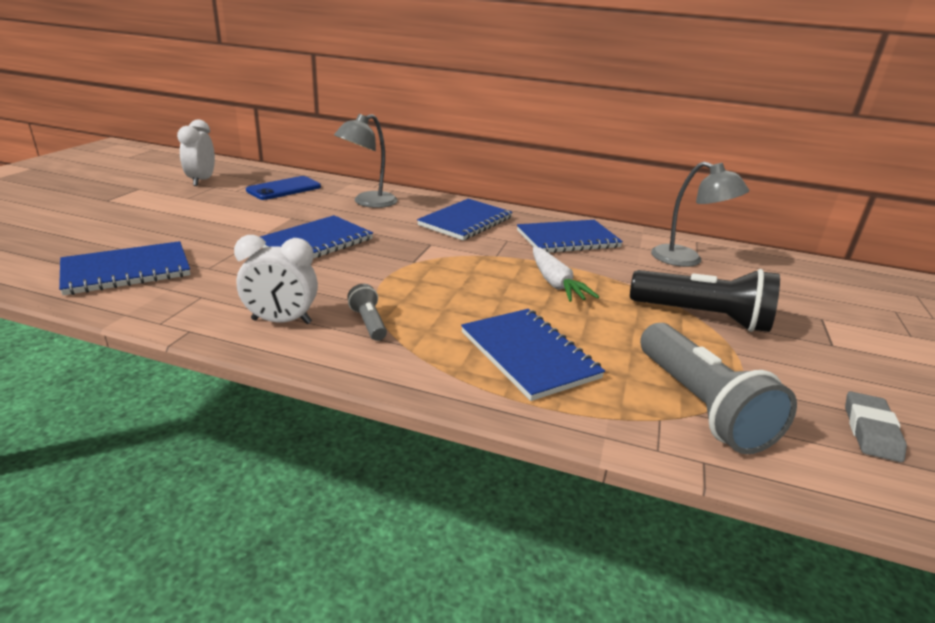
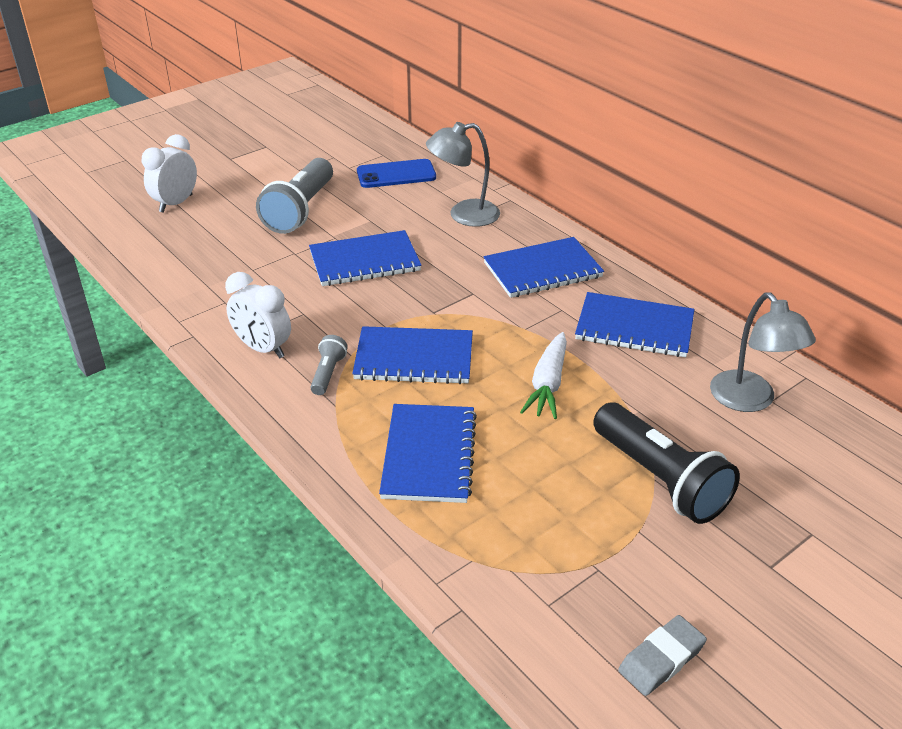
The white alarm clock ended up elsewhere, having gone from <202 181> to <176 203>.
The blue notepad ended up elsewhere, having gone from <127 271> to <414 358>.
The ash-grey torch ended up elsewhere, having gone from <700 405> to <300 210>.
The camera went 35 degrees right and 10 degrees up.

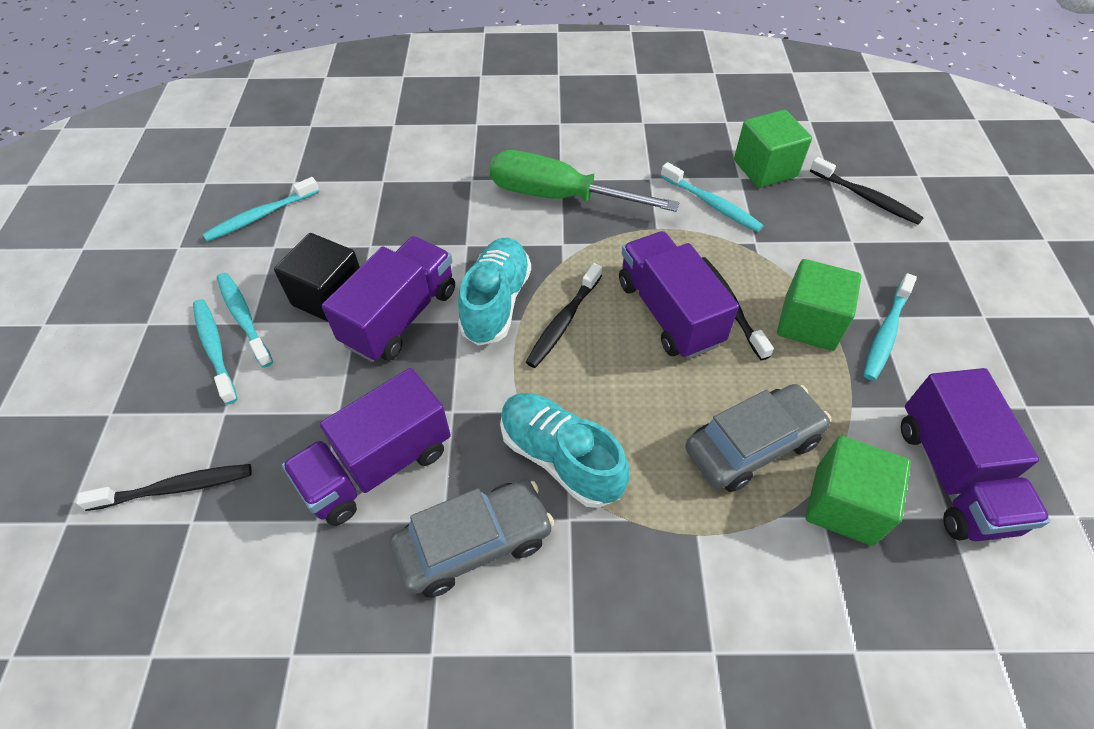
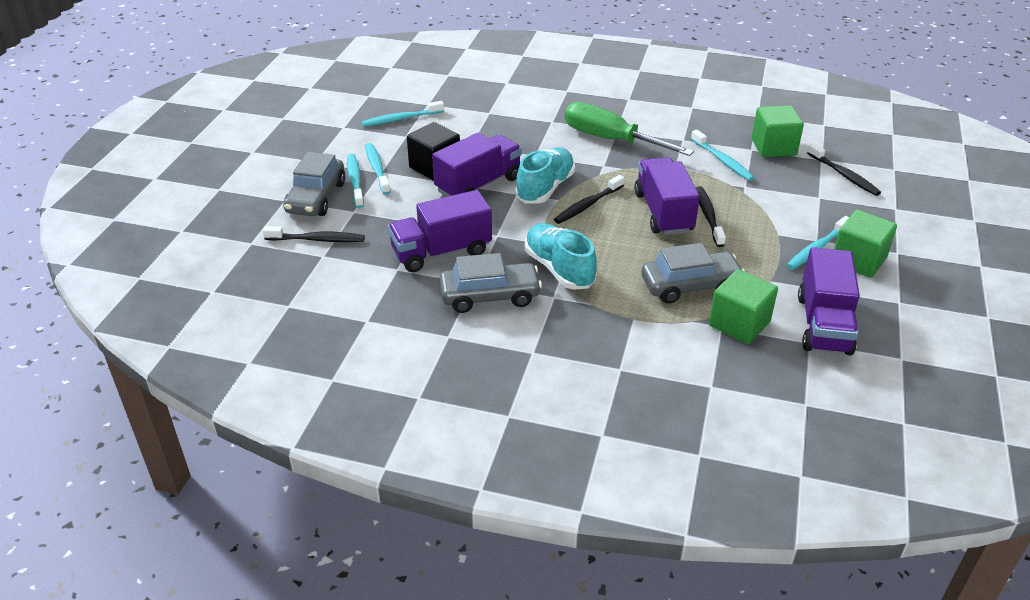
The leaf-green solid cube ended up elsewhere, having gone from <809 323> to <858 260>.
The second view gained the ash-grey car at <316 198>.
The camera went 15 degrees right and 15 degrees down.

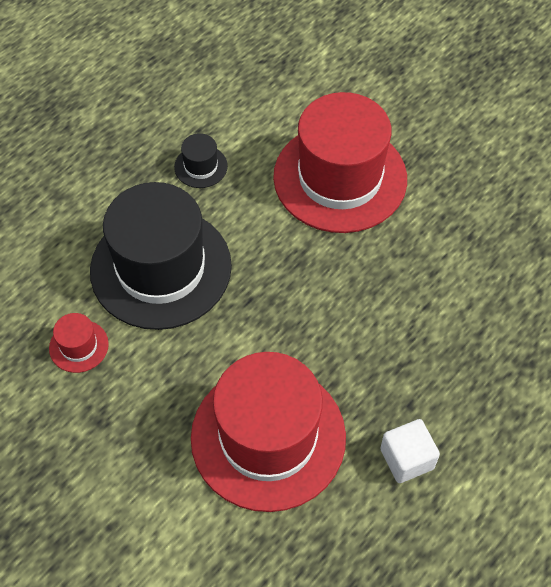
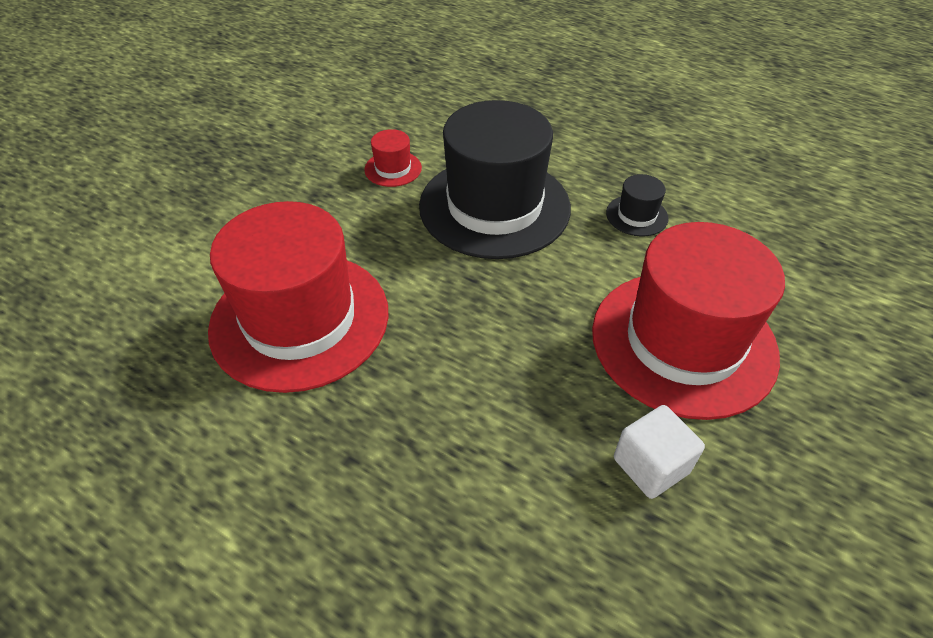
The white solid cube ended up elsewhere, having gone from <407 459> to <651 465>.
The camera went 80 degrees right and 10 degrees down.

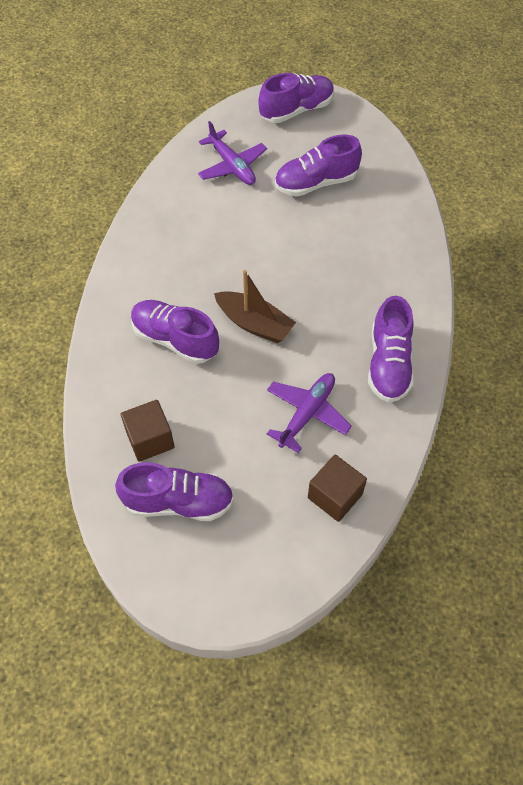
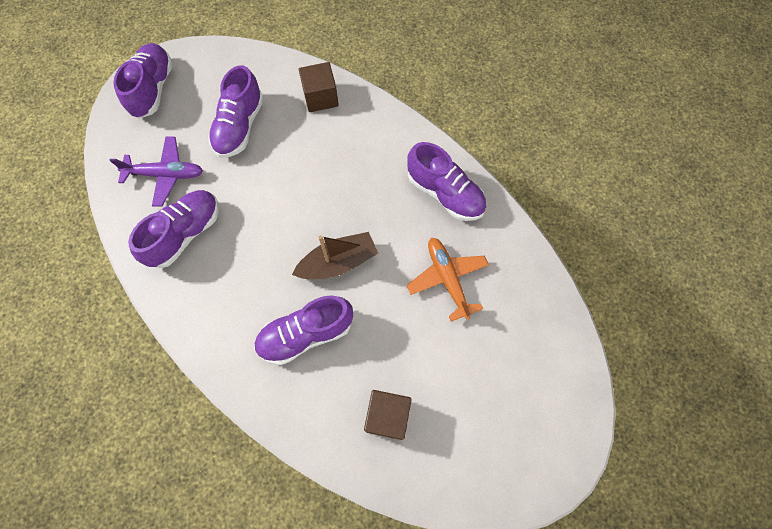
What was the purple plane at <307 413> turned into the orange-coloured plane at <447 279>.
The dark brown solid cube ended up elsewhere, having gone from <335 496> to <320 97>.
The purple sneaker ended up elsewhere, having gone from <178 502> to <185 234>.
The camera went 55 degrees left and 10 degrees up.

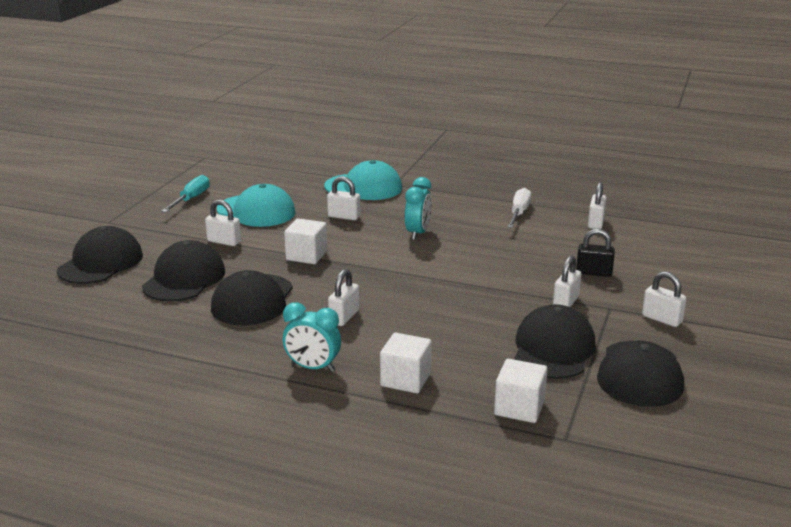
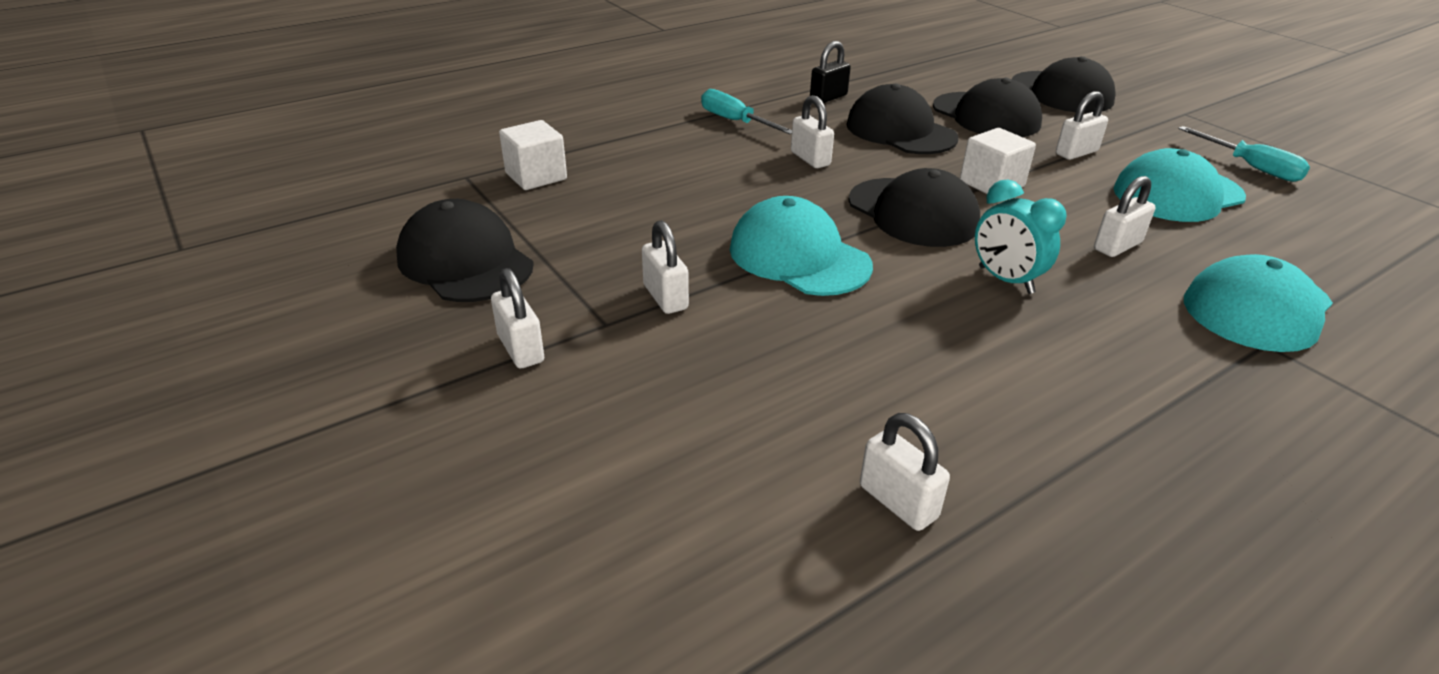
The second view lost the white hand screwdriver at <519 213>.
The black padlock ended up elsewhere, having gone from <594 272> to <828 97>.
The white padlock at <662 319> ended up facing another way, 75 degrees clockwise from before.
Where the aqua alarm clock stood at <313 368>, the aqua hand screwdriver came to stand at <735 121>.
The black peaked cap ended up elsewhere, having gone from <553 349> to <913 213>.
The second view lost the white solid cube at <405 379>.
The second view gained the aqua peaked cap at <798 257>.
The camera went 125 degrees right and 10 degrees up.

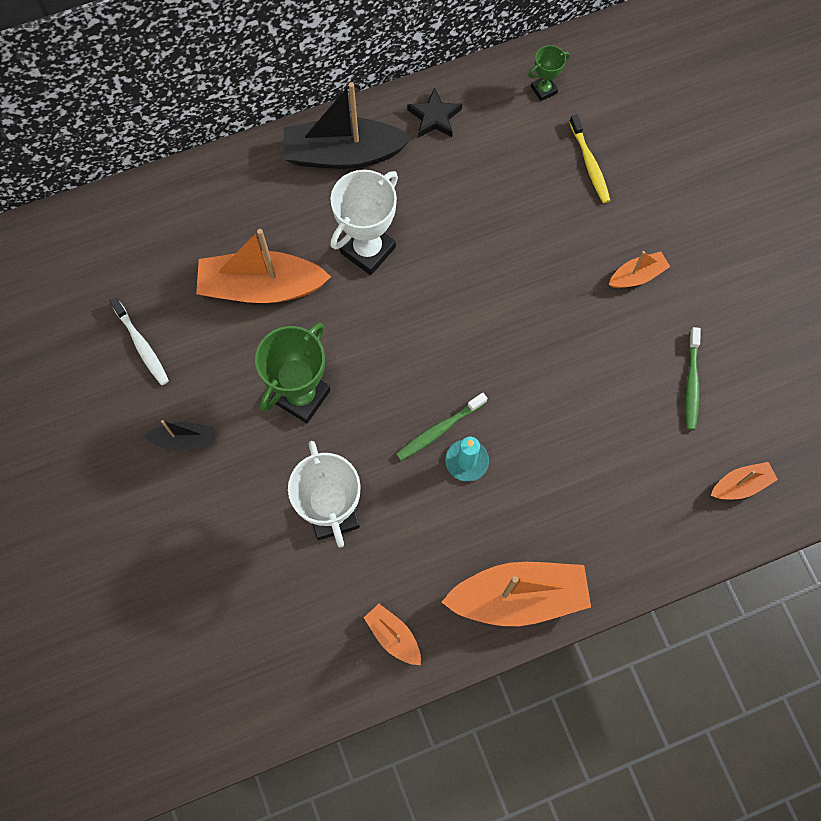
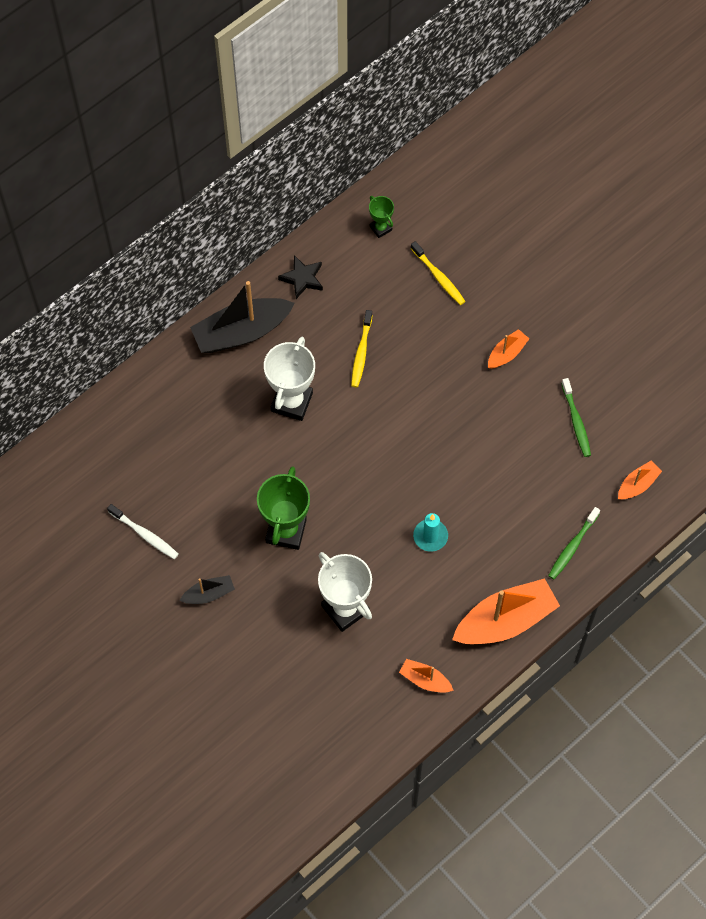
The leaf-green prize cup at <544 90> ended up facing another way, 75 degrees counterclockwise from before.
The second view lost the orange-coloured sailboat at <261 287>.
The leaf-green toothbrush ended up elsewhere, having gone from <439 430> to <572 547>.
The second view gained the bright yellow toothbrush at <361 353>.
The camera went 20 degrees left and 5 degrees down.

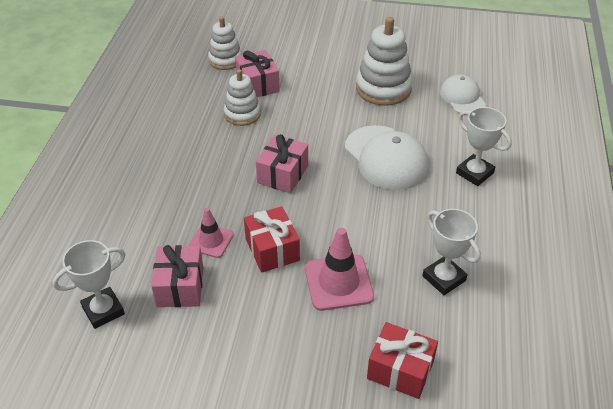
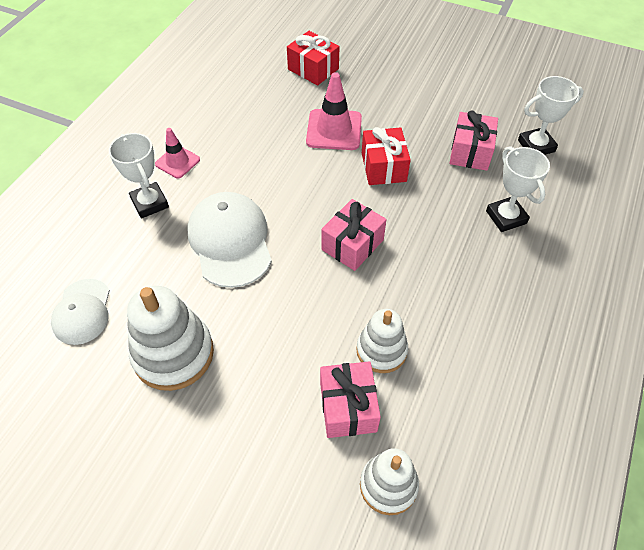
The pink road cone ended up elsewhere, having gone from <211 241> to <177 162>.
The white prize cup ended up elsewhere, having gone from <444 278> to <506 217>.
The camera went 165 degrees left and 10 degrees up.

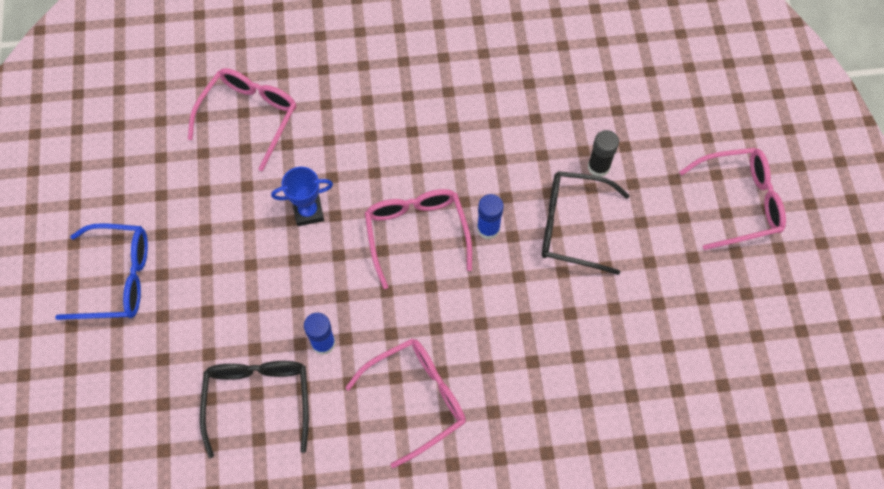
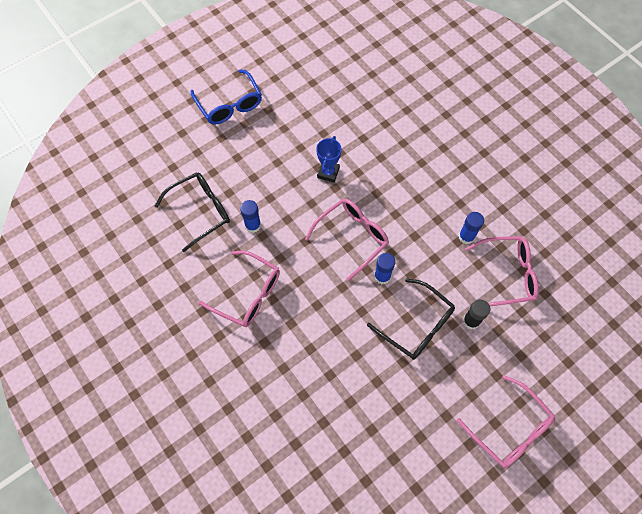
The pink spectacles ended up elsewhere, having gone from <249 116> to <507 274>.
The blue prize cup at <308 212> ended up facing another way, 60 degrees clockwise from before.
The black spectacles at <571 226> ended up facing another way, 150 degrees clockwise from before.
The second view gained the blue stick of glue at <466 236>.
The camera went 60 degrees right and 0 degrees up.

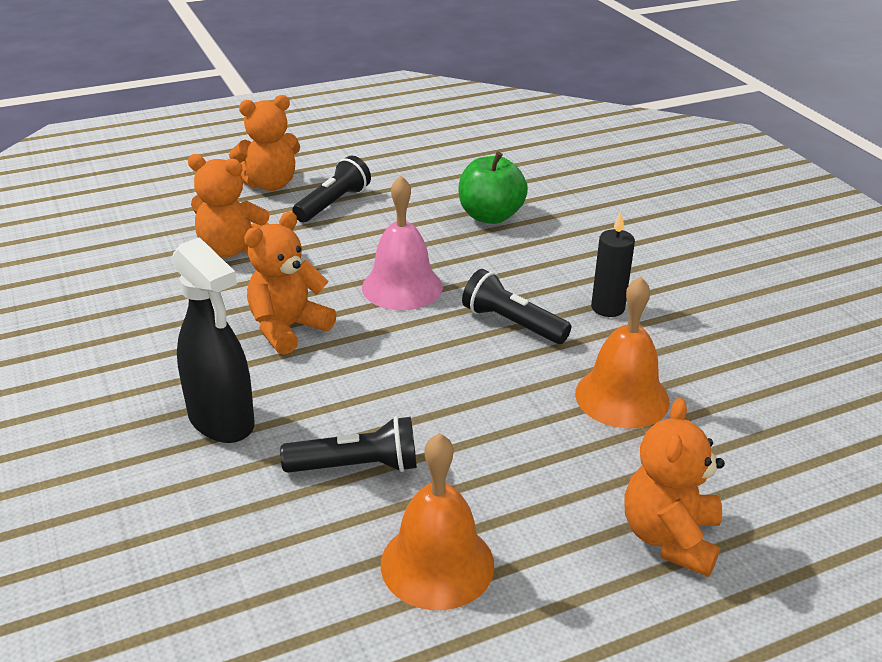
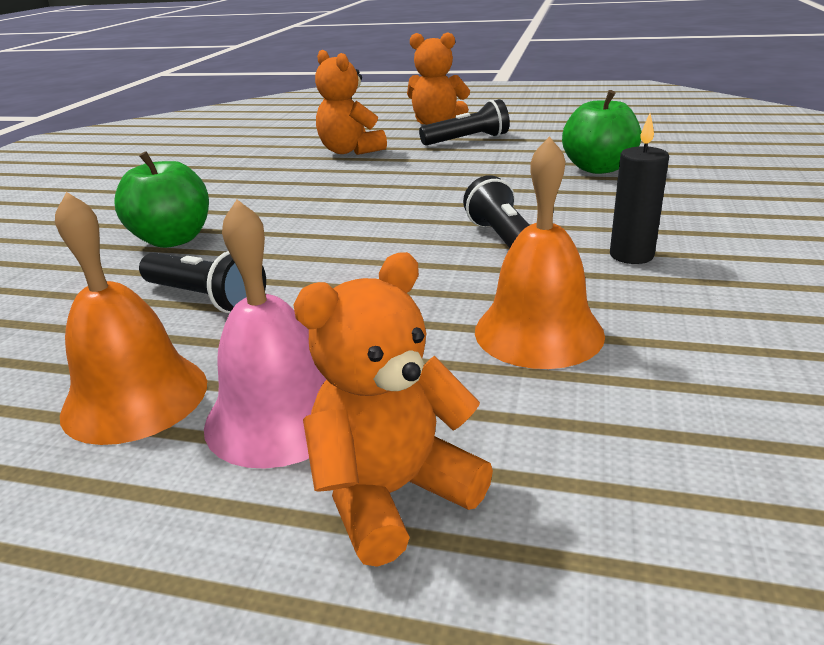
The pink bell ended up elsewhere, having gone from <402 287> to <279 416>.
The second view lost the orange-coloured stuffed bear at <288 328>.
Where the black sprayer stood at <221 421>, the leaf-green apple fruit came to stand at <173 239>.
The camera went 40 degrees right and 5 degrees down.

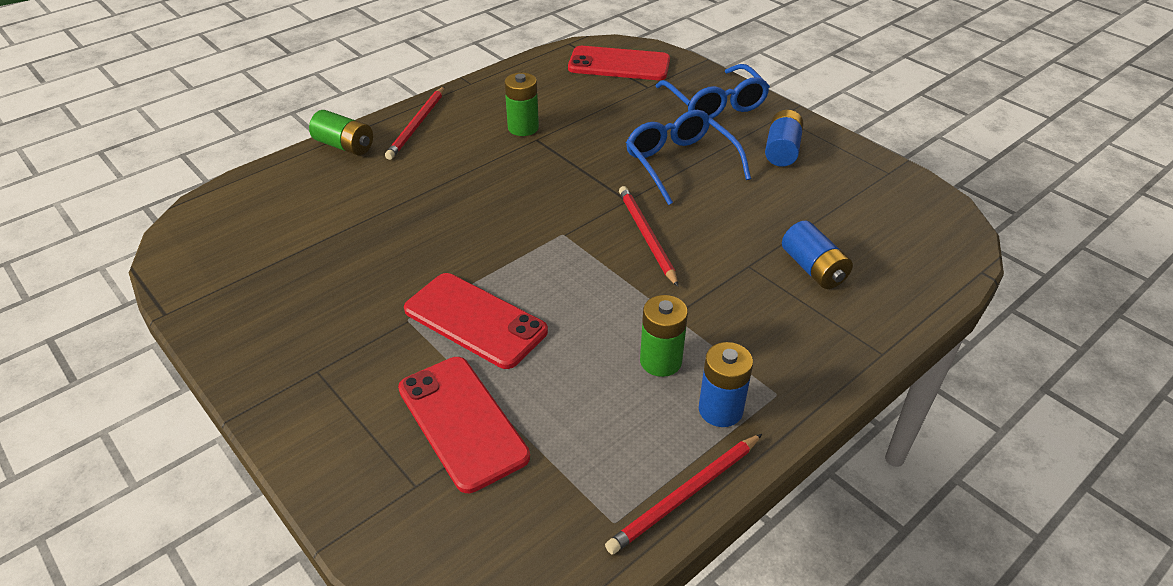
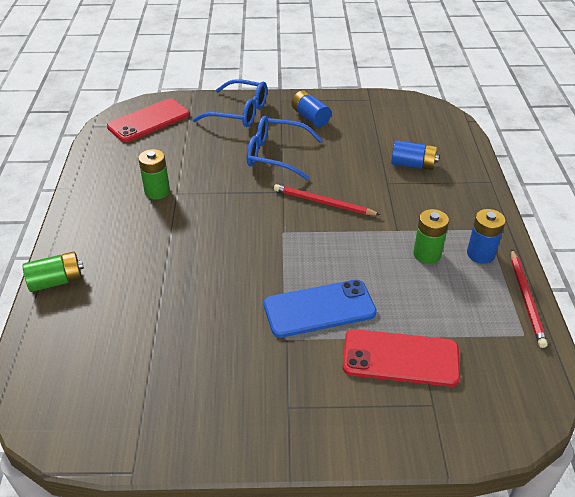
The second view lost the crimson lead pencil at <417 125>.
What was the crimson mobile phone at <475 320> turned into the blue mobile phone at <319 309>.
The camera went 50 degrees left and 0 degrees up.

